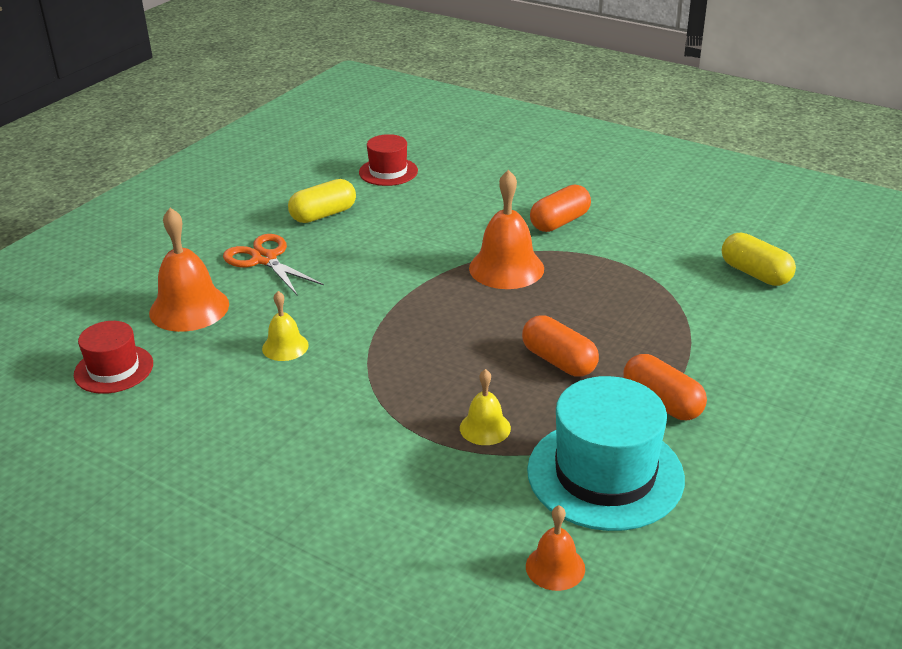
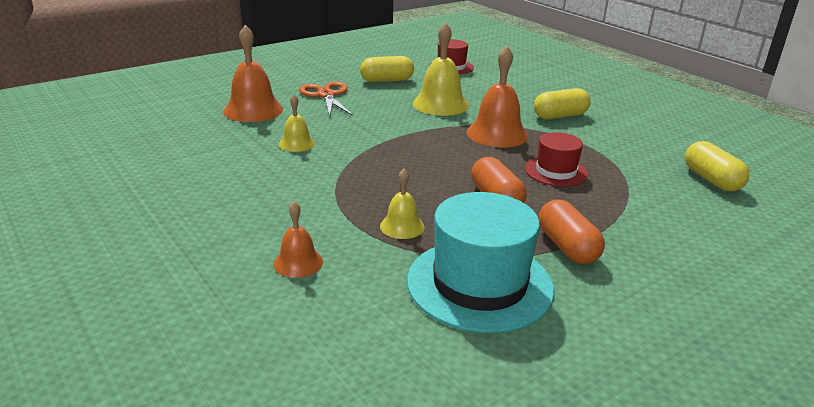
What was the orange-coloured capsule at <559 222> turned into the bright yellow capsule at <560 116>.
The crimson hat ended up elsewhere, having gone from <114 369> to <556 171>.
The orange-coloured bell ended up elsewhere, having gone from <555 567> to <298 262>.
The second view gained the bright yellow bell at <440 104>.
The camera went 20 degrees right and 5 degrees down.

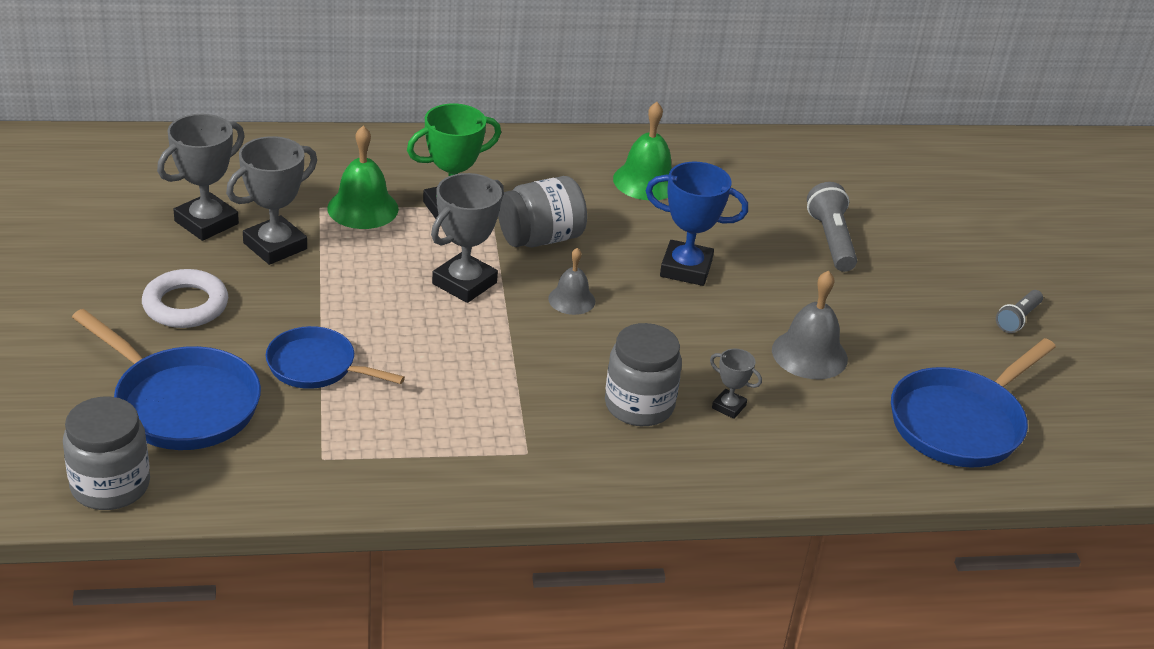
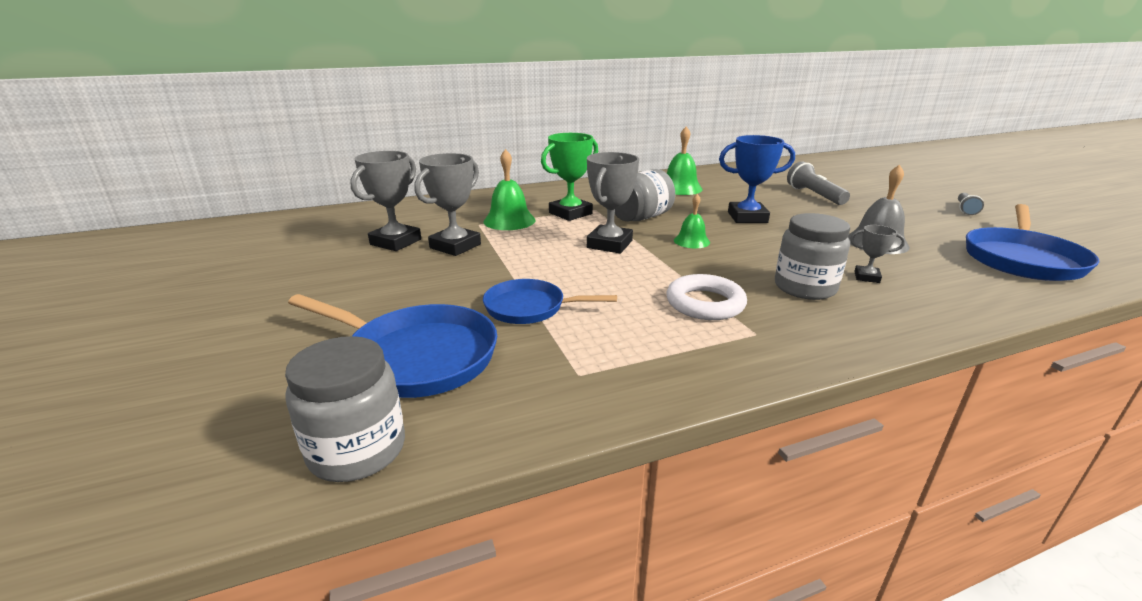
What was the ash-grey bell at <571 300> turned into the leaf-green bell at <691 241>.
The white hoop ended up elsewhere, having gone from <185 305> to <705 303>.
The camera went 10 degrees left and 10 degrees down.

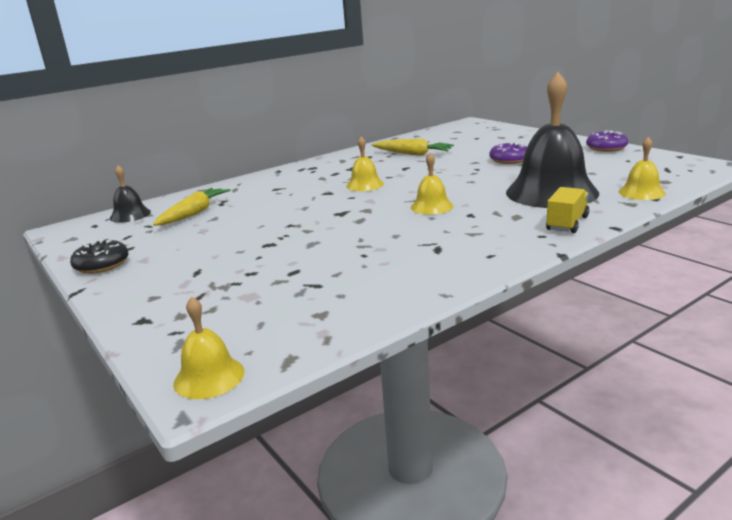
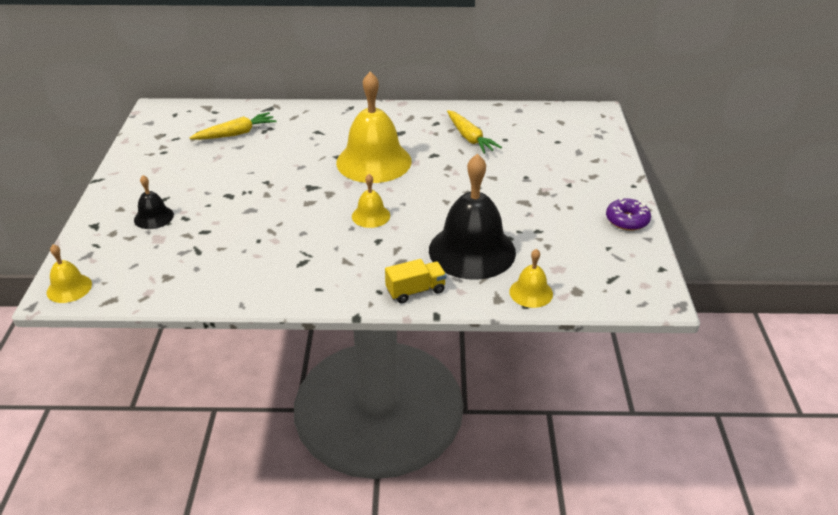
The size of the bright yellow bell at <365 185> changed by a factor of 2.13.
The second view lost the purple donut at <509 160>.
The black bell ended up elsewhere, having gone from <130 215> to <153 217>.
The second view lost the black donut at <102 265>.
The camera went 35 degrees right and 15 degrees up.

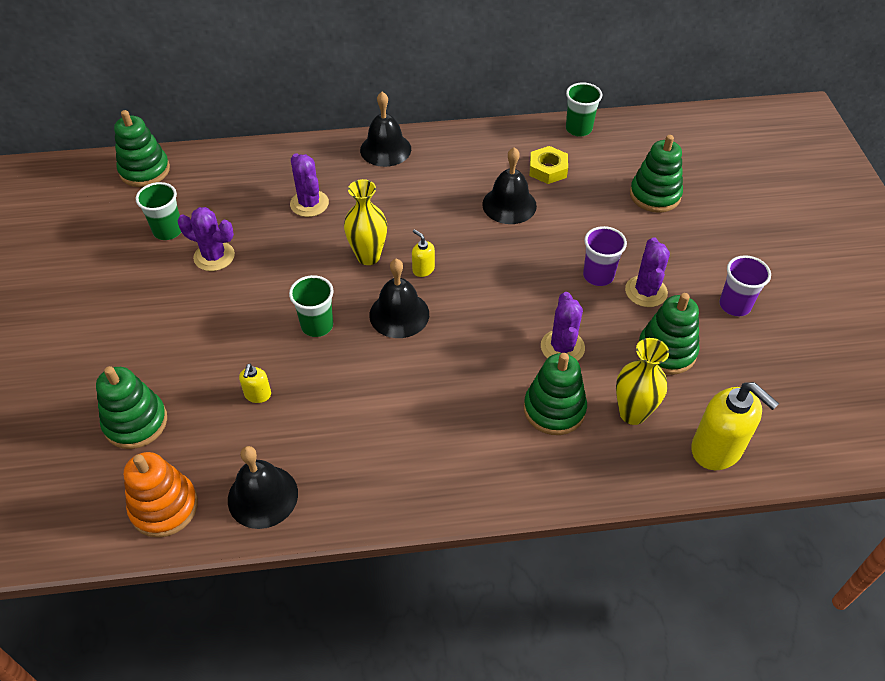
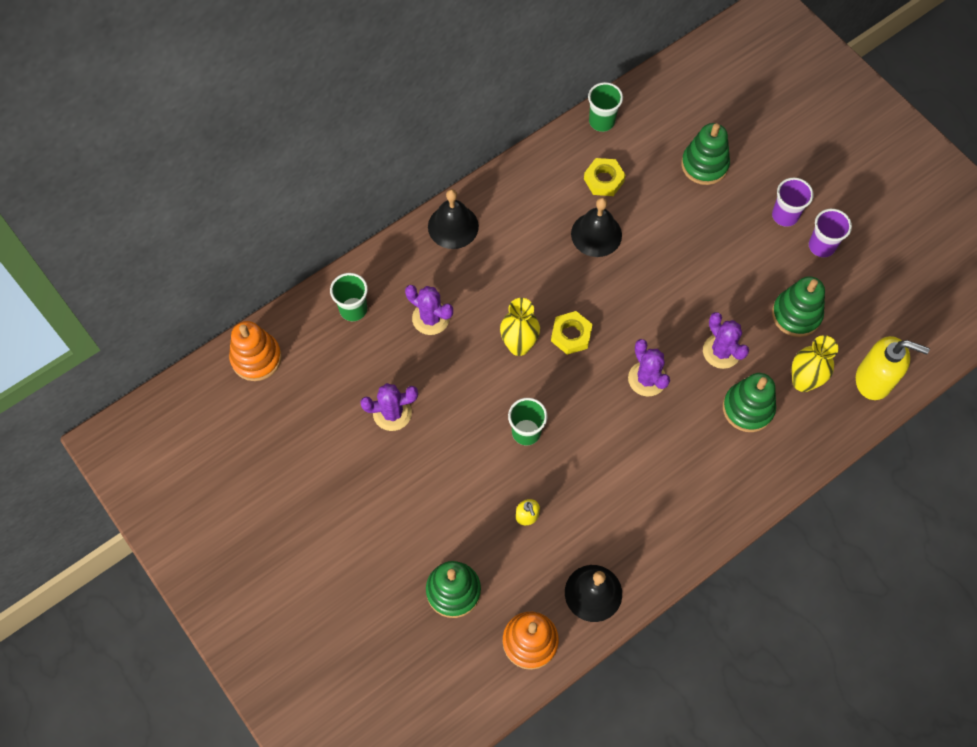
What was the leaf-green stacking toy at <145 170> turned into the orange-coloured stacking toy at <256 358>.
The leaf-green beaker ended up elsewhere, having gone from <168 231> to <353 309>.
The purple beaker ended up elsewhere, having gone from <598 276> to <785 215>.
Where the bright yellow soap dispenser stood at <423 269>, the bright yellow nut came to stand at <571 335>.
The purple cactus ended up elsewhere, having gone from <646 291> to <647 379>.
The second view lost the black bell at <399 314>.
The camera went 30 degrees left and 15 degrees up.

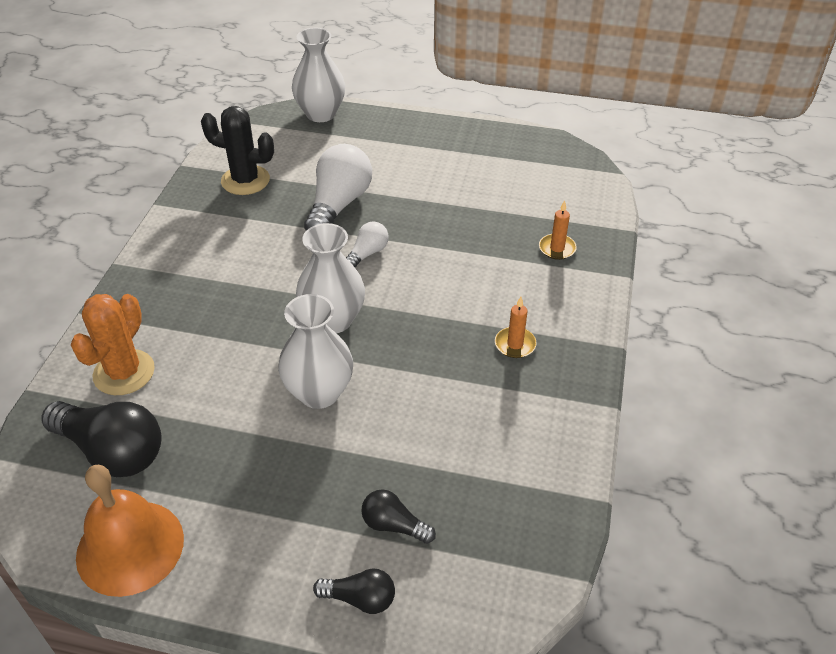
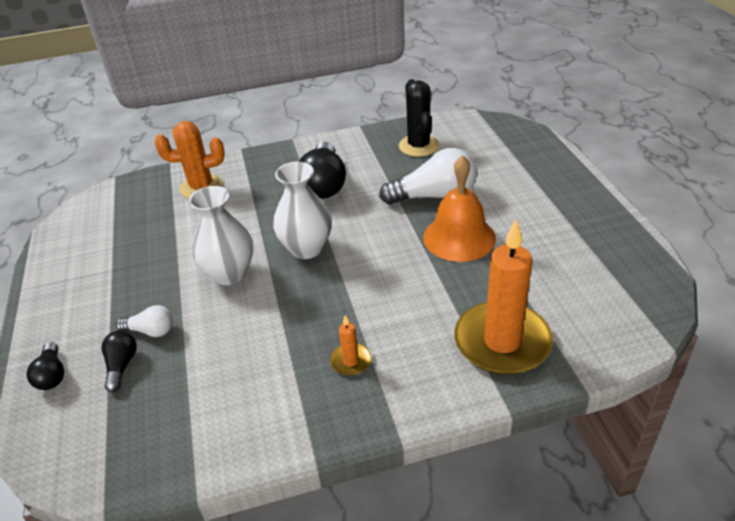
The second view lost the white flower vase at <321 114>.
The size of the orange-coloured pillar candle at <557 248> changed by a factor of 2.33.
The white light bulb ended up elsewhere, having gone from <367 253> to <151 331>.
The black light bulb ended up elsewhere, having gone from <112 451> to <324 184>.
The orange-coloured bell ended up elsewhere, having gone from <130 547> to <459 237>.
The camera went 65 degrees right and 5 degrees down.

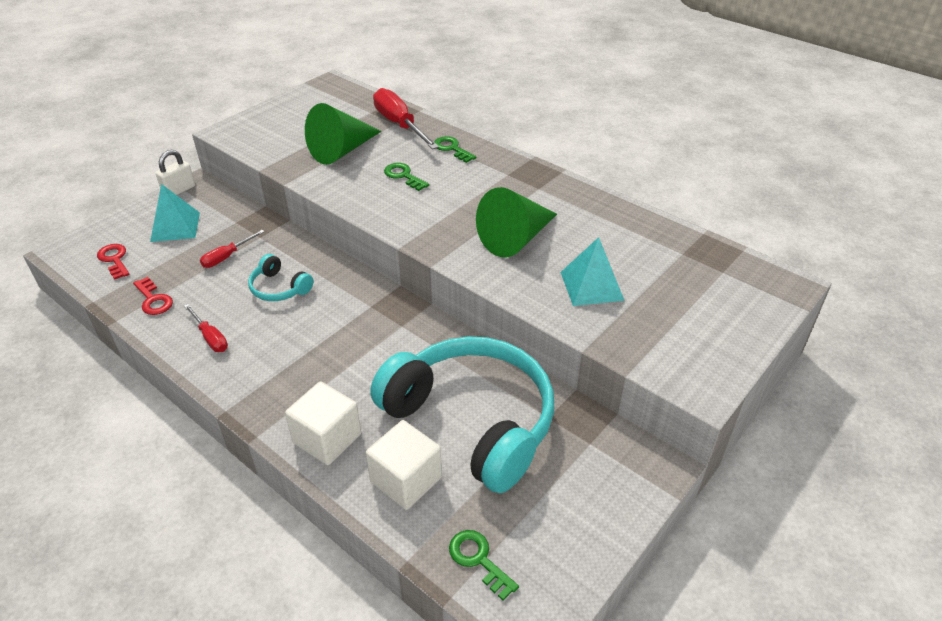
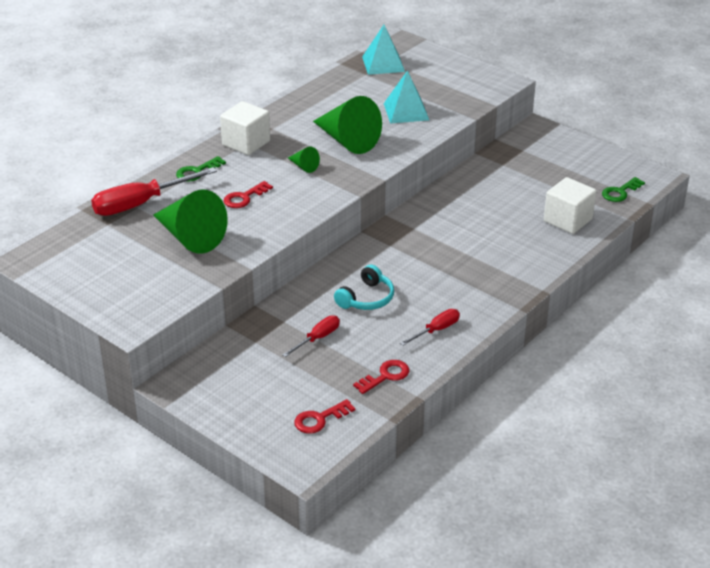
The second view lost the white padlock at <179 190>.
What was the leaf-green latchkey at <403 176> turned into the crimson latchkey at <244 197>.
The aqua pyramid shape ended up elsewhere, having gone from <175 227> to <383 64>.
The crimson hand screwdriver at <227 257> ended up facing another way, 90 degrees counterclockwise from before.
The second view lost the aqua headset at <472 421>.
The white solid cube ended up elsewhere, having gone from <327 438> to <246 143>.
The second view gained the leaf-green solid cone at <303 166>.
The camera went 90 degrees left and 5 degrees down.

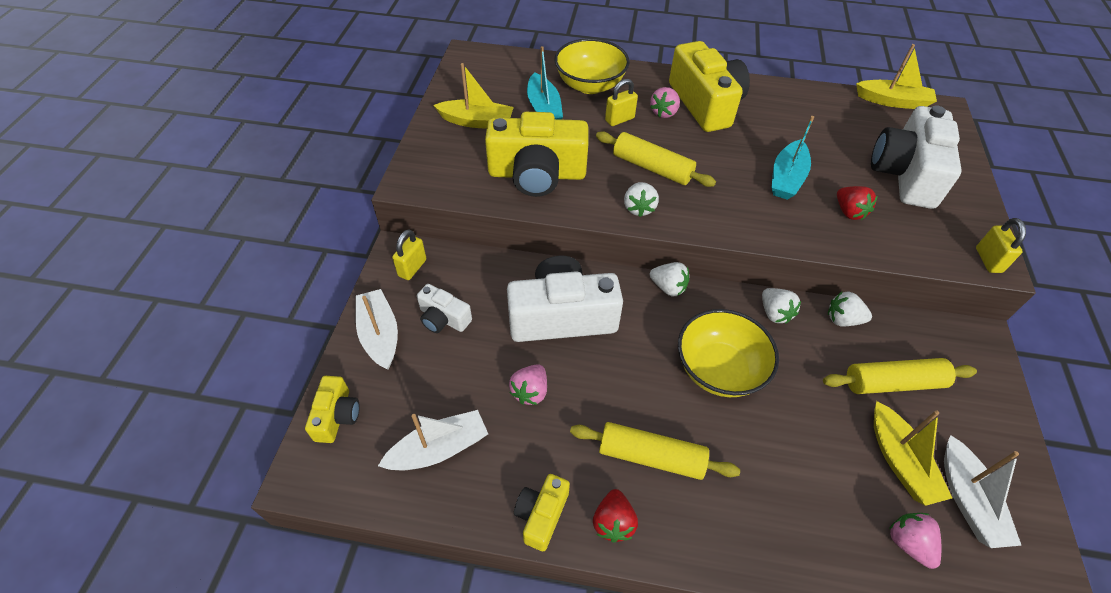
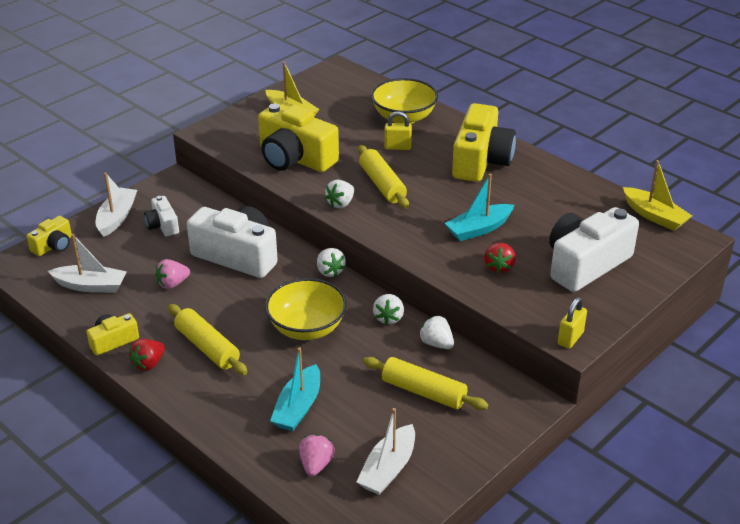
The aqua sailboat ended up elsewhere, having gone from <544 108> to <298 407>.
The second view lost the pink toy strawberry at <664 112>.
The second view lost the bright yellow padlock at <412 268>.
The second view lost the bright yellow sailboat at <900 461>.
The camera went 35 degrees right and 15 degrees down.

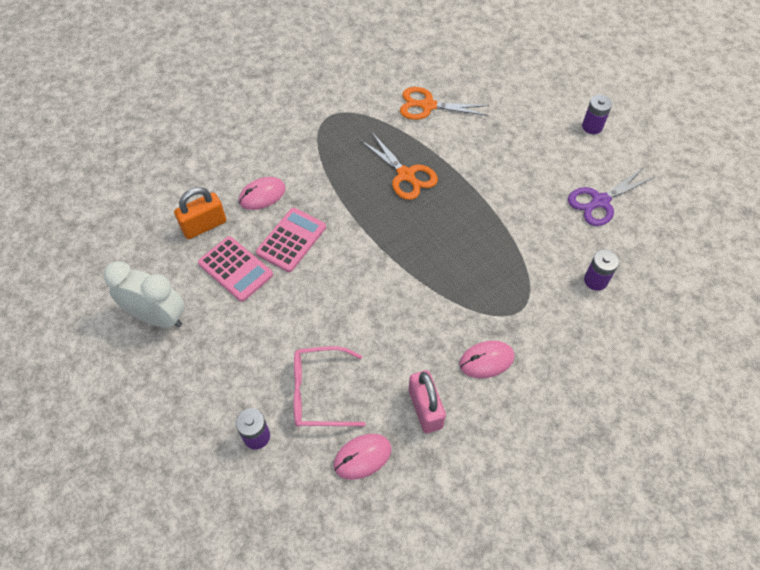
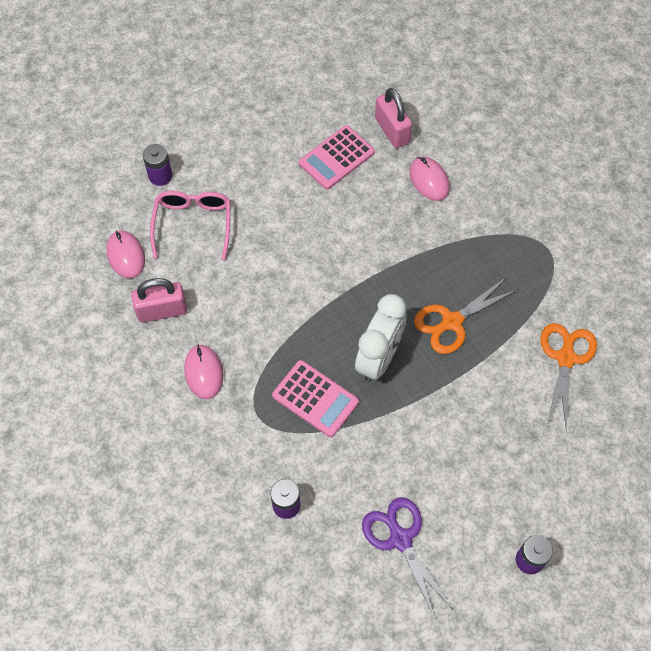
What was the orange-coloured padlock at <204 225> turned into the pink padlock at <392 130>.
The pink calculator ended up elsewhere, having gone from <291 240> to <315 399>.
The white alarm clock ended up elsewhere, having gone from <158 317> to <379 358>.
The camera went 95 degrees right and 5 degrees up.

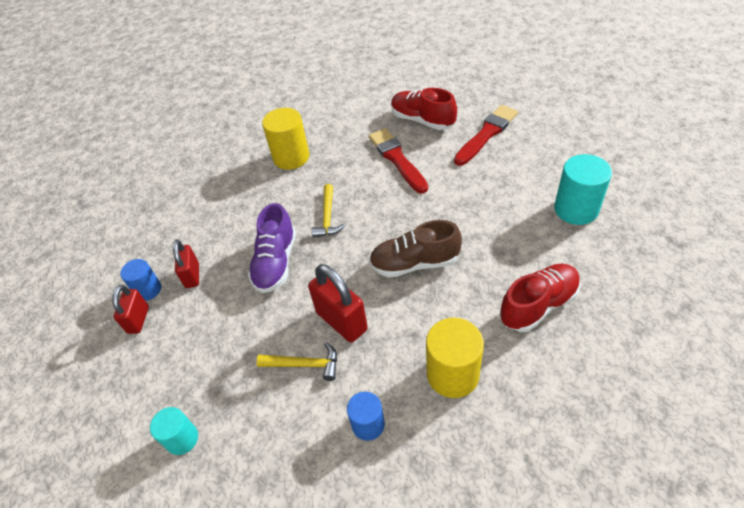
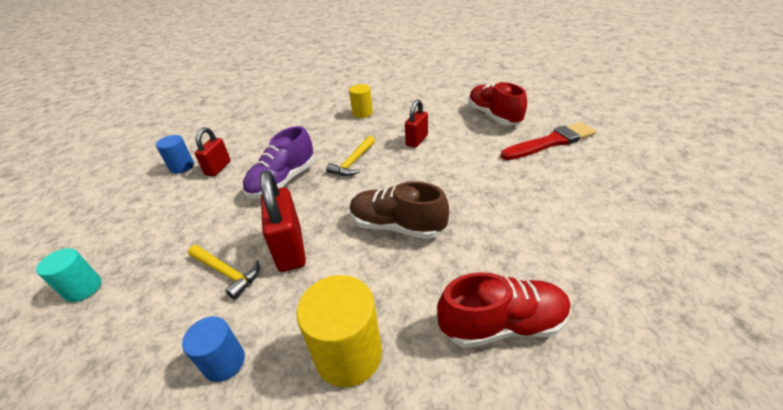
The size of the bright yellow solid cylinder at <291 157> changed by a factor of 0.61.
The second view lost the crimson paintbrush at <397 159>.
The second view lost the aqua solid cylinder at <576 209>.
The crimson padlock ended up elsewhere, having gone from <138 320> to <417 140>.
The camera went 25 degrees right and 10 degrees down.

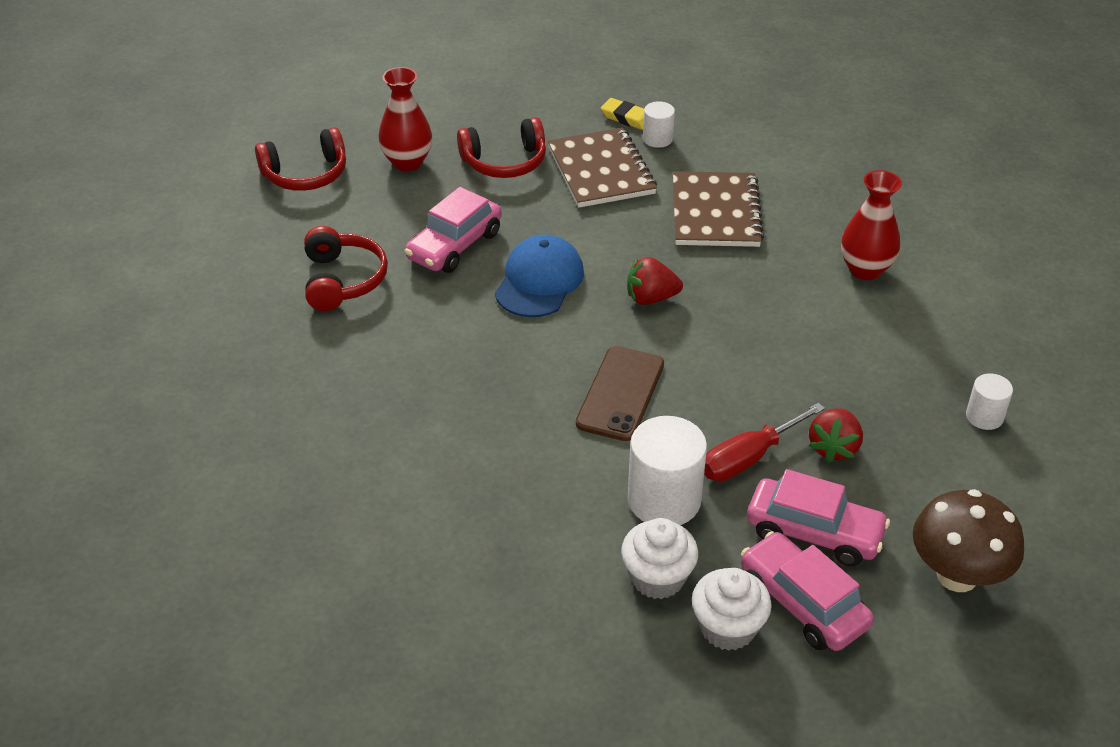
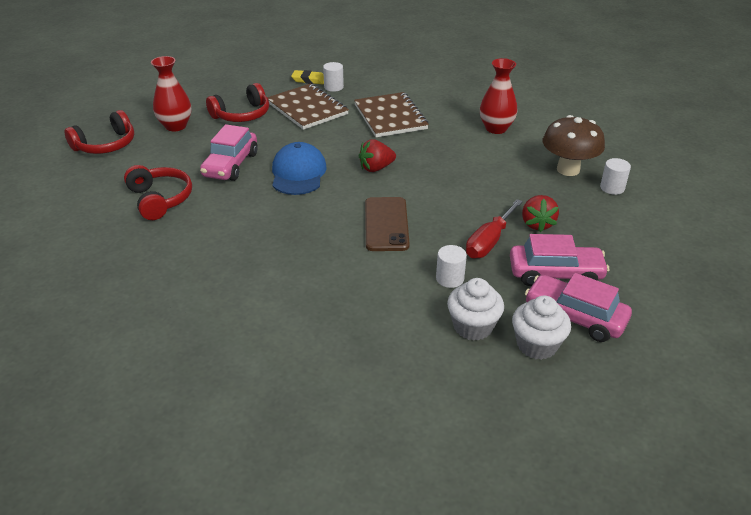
The size of the white solid cylinder at <664 500> changed by a factor of 0.54.
The dark brown fungus ended up elsewhere, having gone from <957 576> to <568 169>.
The camera went 20 degrees left and 5 degrees down.

